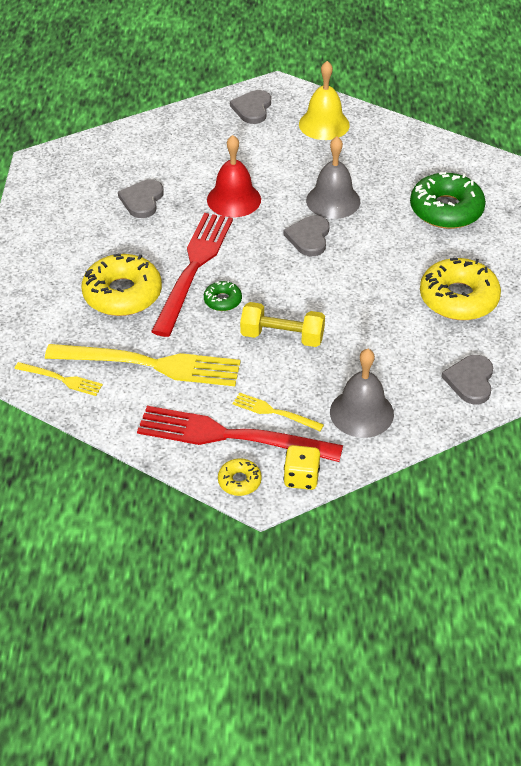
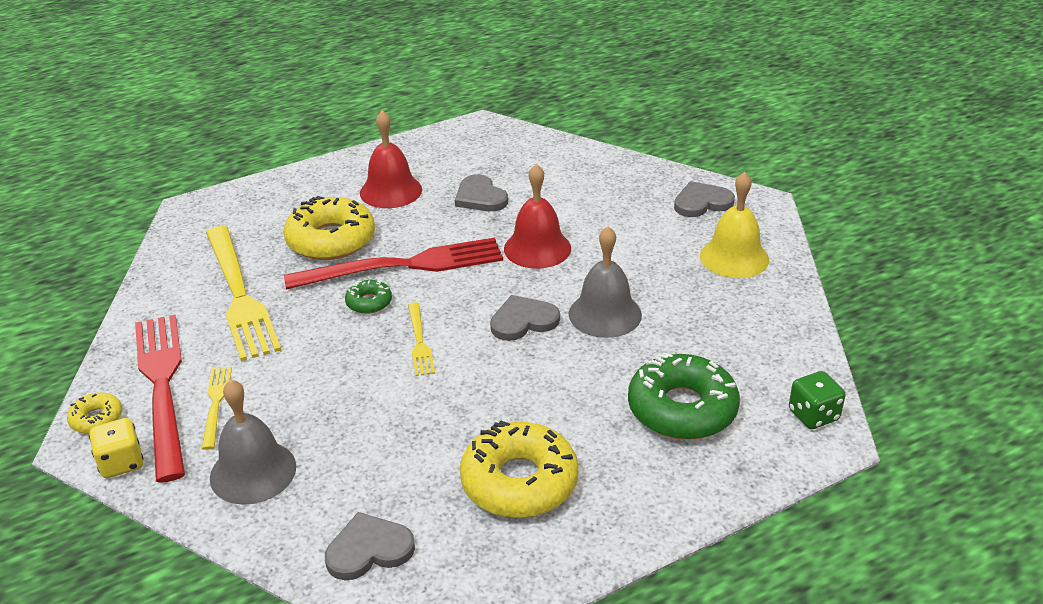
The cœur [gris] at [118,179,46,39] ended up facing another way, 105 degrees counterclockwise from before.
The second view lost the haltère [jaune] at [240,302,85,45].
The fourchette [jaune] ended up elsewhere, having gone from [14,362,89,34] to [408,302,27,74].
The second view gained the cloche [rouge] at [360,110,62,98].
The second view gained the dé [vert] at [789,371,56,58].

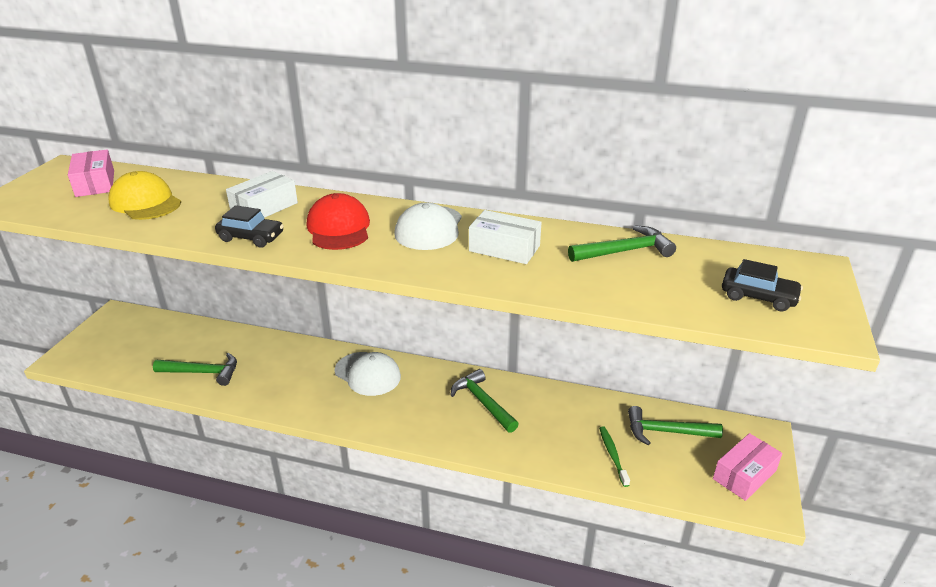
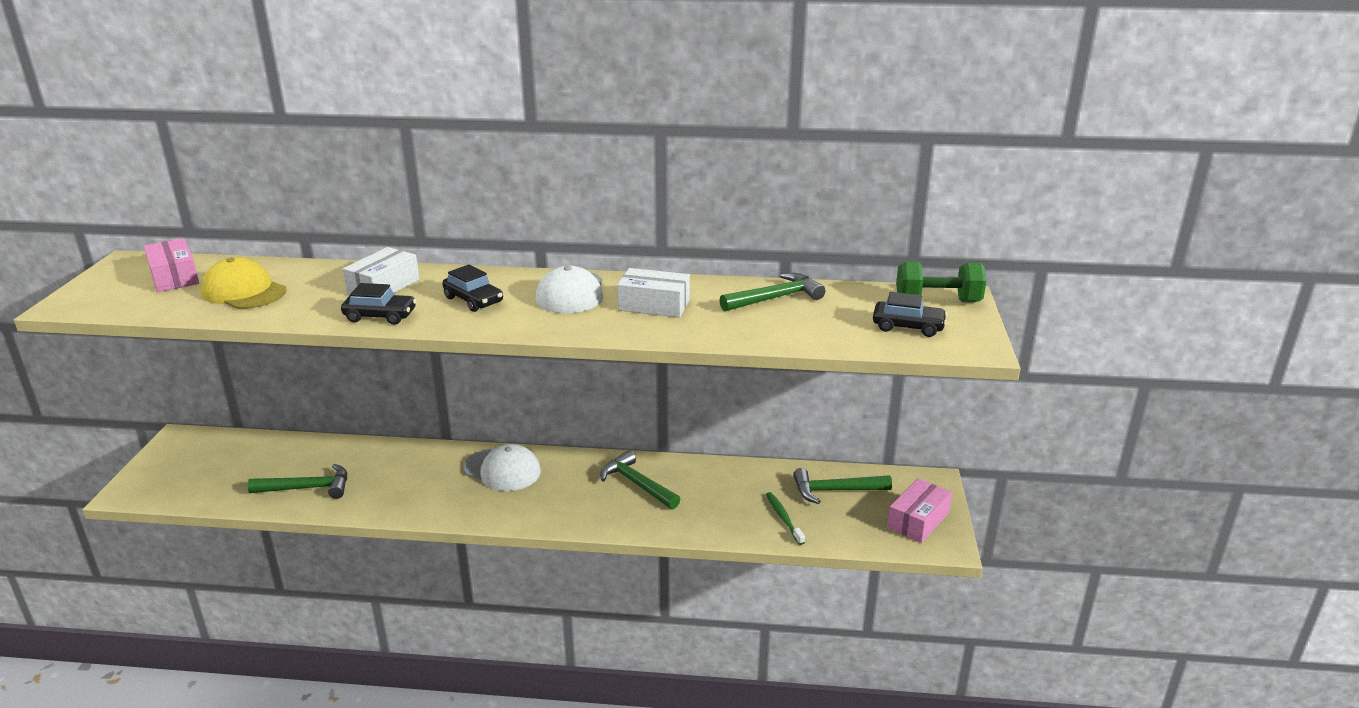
Where the casquette [rouge] stood at [307,193,63,57], the voiture [noir] came to stand at [442,265,61,47].
The second view gained the haltère [vert] at [896,262,90,40].

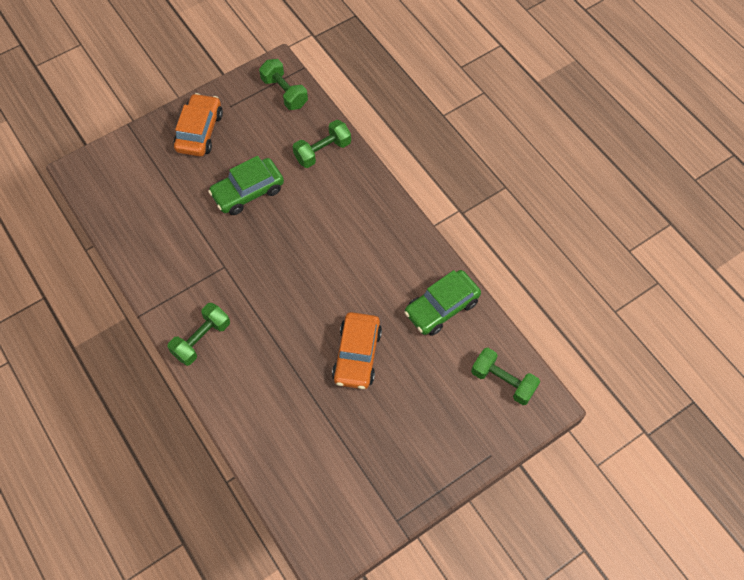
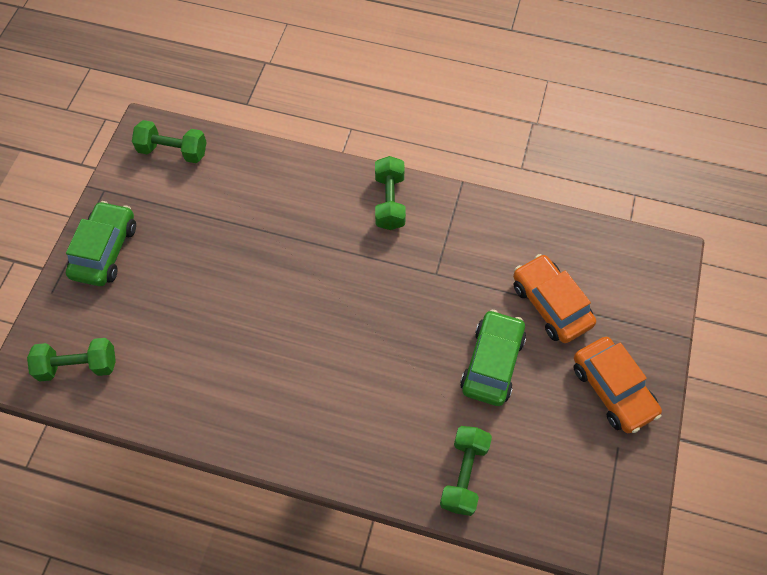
The haltère [vert] ended up elsewhere, having gone from [259,59,49,51] to [132,120,74,43].
The voiture [vert] ended up elsewhere, having gone from [404,270,77,66] to [66,201,70,85].
The voiture [orange] ended up elsewhere, having gone from [332,312,50,77] to [513,254,83,89].

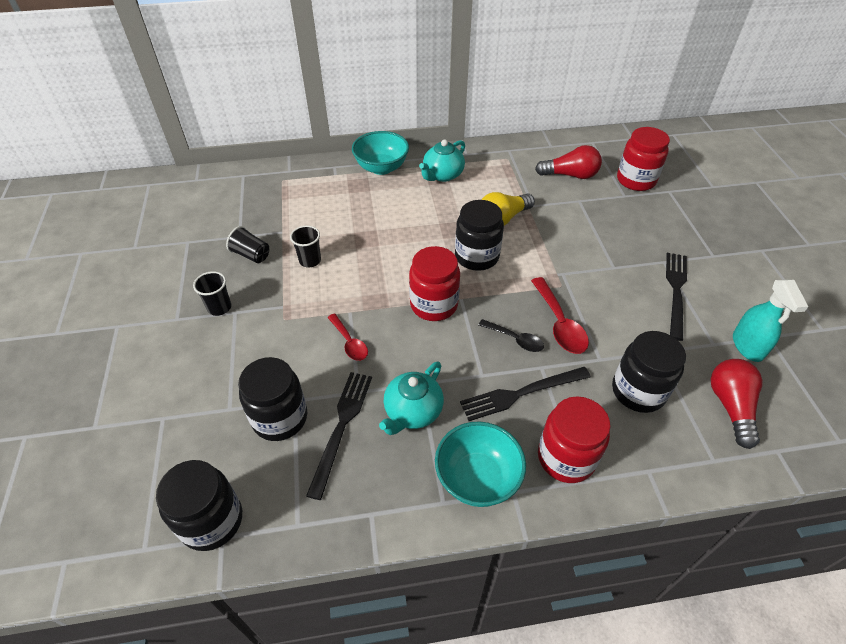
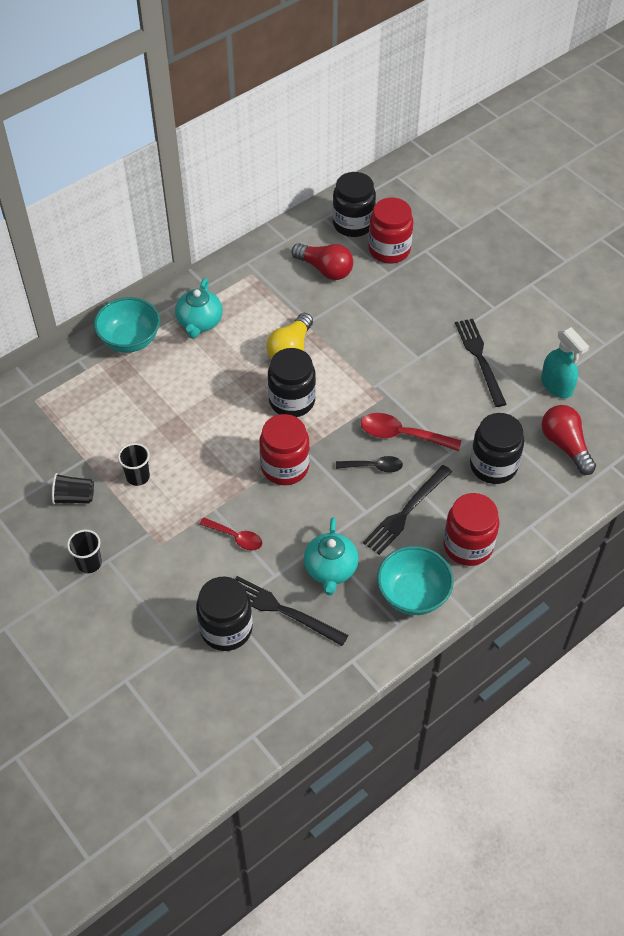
The ampoule [rouge] at [535,145,67,34] ended up facing another way, 60 degrees clockwise from before.
The cuillère [rouge] at [531,277,58,77] ended up facing another way, 150 degrees clockwise from before.
The fourchette [noir] at [306,372,66,128] ended up facing another way, 45 degrees counterclockwise from before.
The bocal [noir] ended up elsewhere, having gone from [156,460,86,91] to [332,172,44,65].

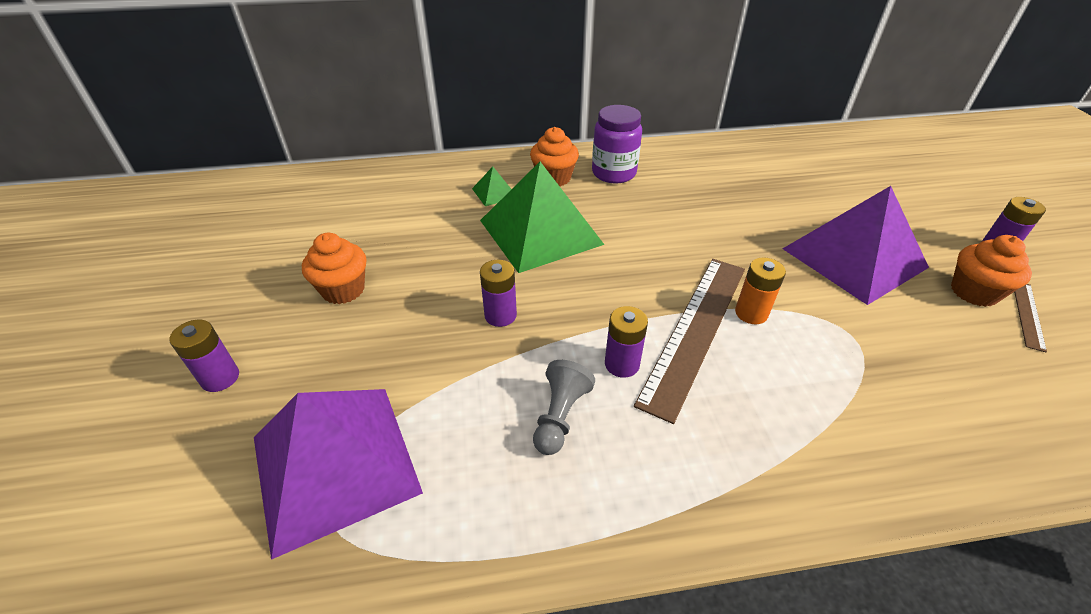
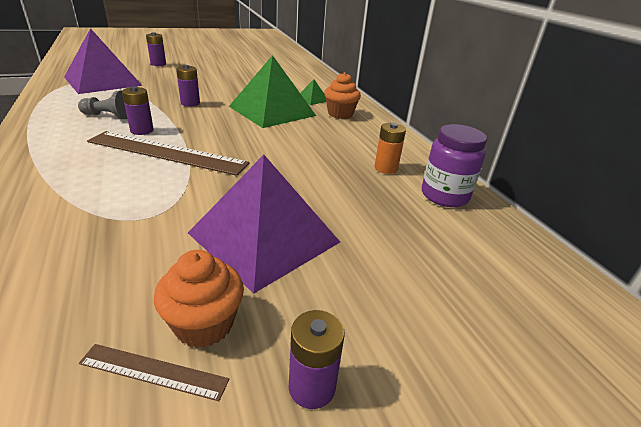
The bocal [violet] ended up elsewhere, having gone from [592,105,50,78] to [422,124,65,83].
The second view lost the muffin [orange] at [302,233,65,71].
The pile [orange] ended up elsewhere, having gone from [735,257,51,67] to [374,123,32,51].

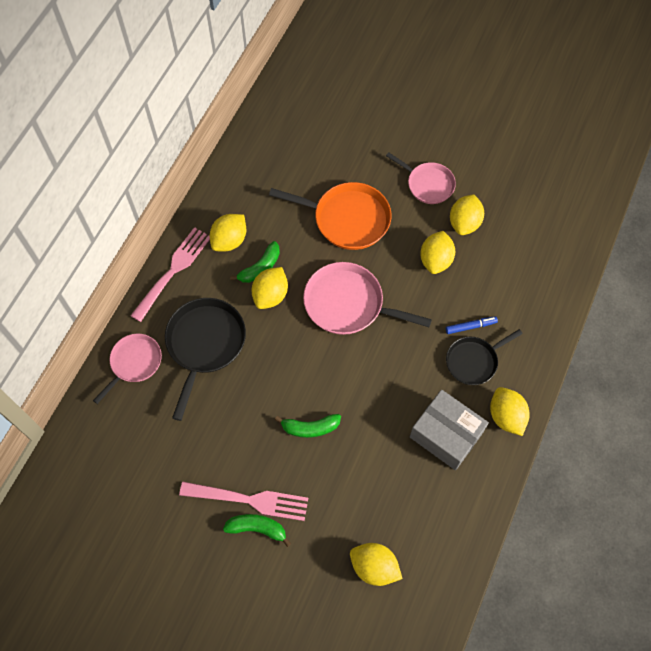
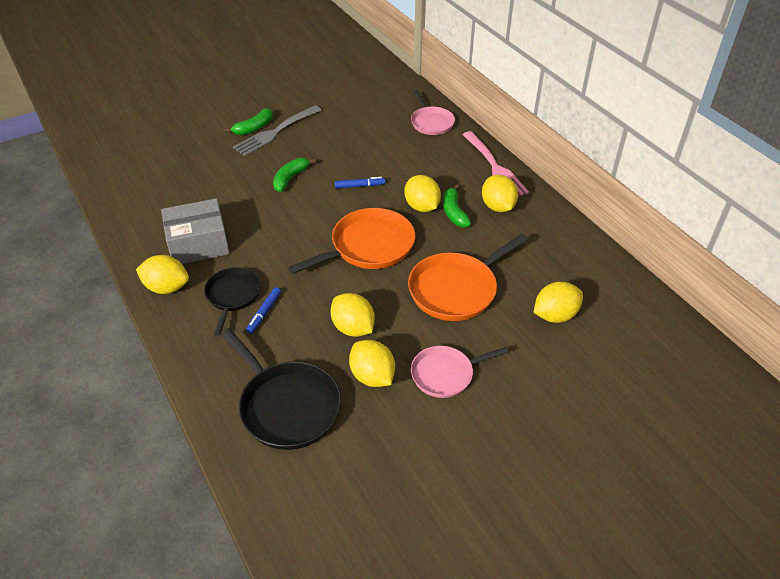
What was the poêle [rose] at [303,262,129,73] turned into the poêle [orange] at [288,208,127,66].
The poêle [noir] ended up elsewhere, having gone from [165,298,81,123] to [221,328,121,122].
What was the fourchette [rose] at [179,482,129,39] turned into the fourchette [gris] at [233,105,89,51].
The citron [jaune] ended up elsewhere, having gone from [350,543,52,43] to [533,282,50,41].
The second view gained the feutre [bleu] at [335,177,50,12].

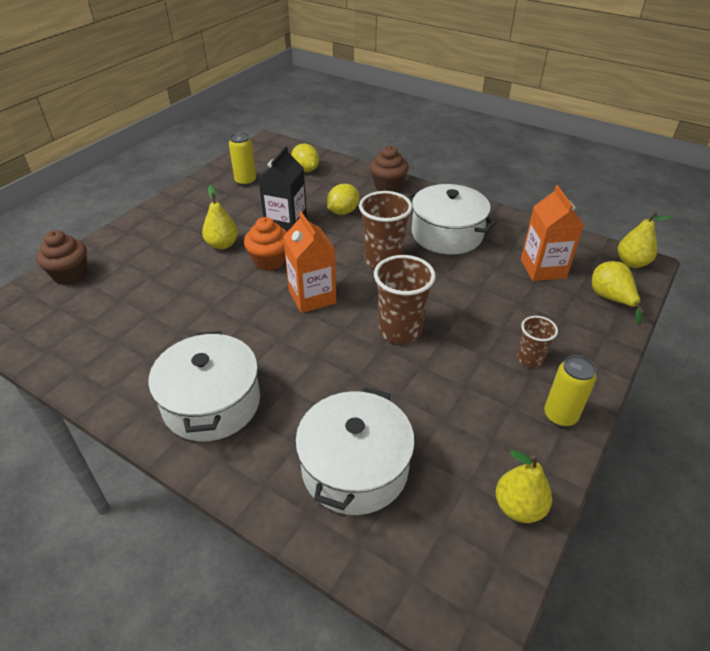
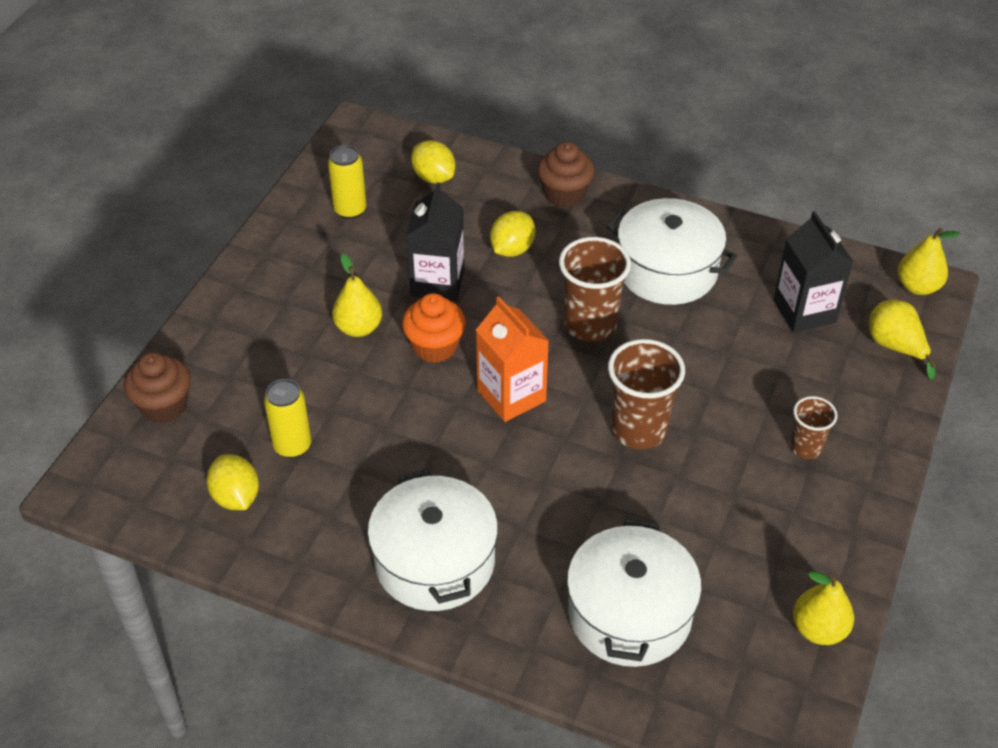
What was the brique de lait [orange] at [521,185,63,96] turned into the brique de lait [noir] at [773,211,80,122].
The canette [jaune] ended up elsewhere, having gone from [544,355,53,72] to [264,379,47,79].
The second view gained the citron [jaune] at [206,454,53,56].

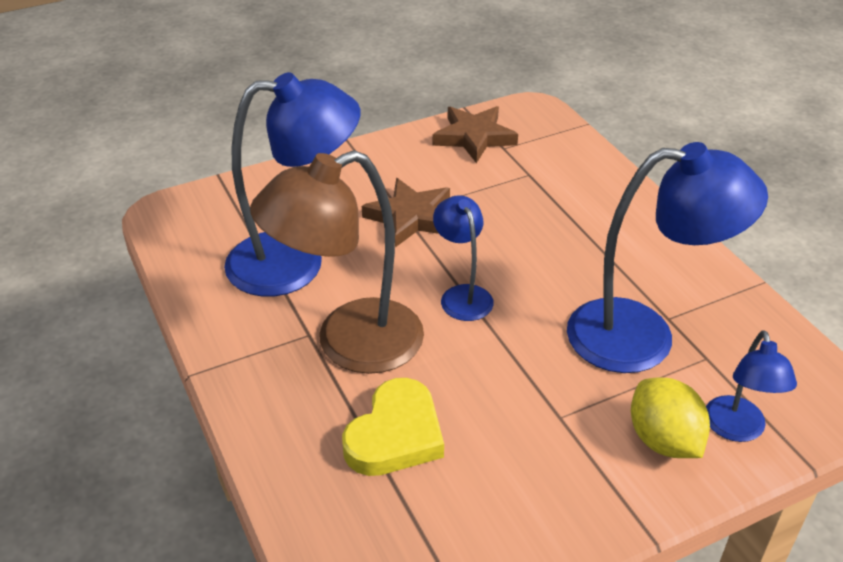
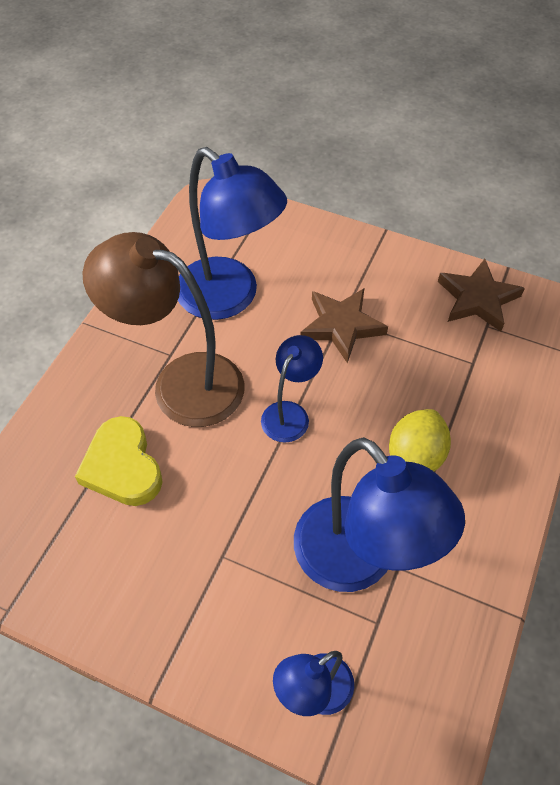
The cœur [jaune] at [342,378,102,98] ended up facing another way, 75 degrees clockwise from before.
The citron [jaune] ended up elsewhere, having gone from [631,378,79,80] to [389,409,62,62].

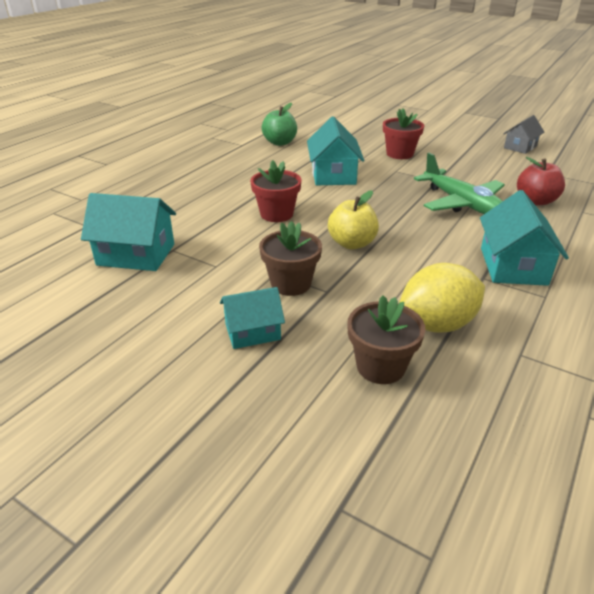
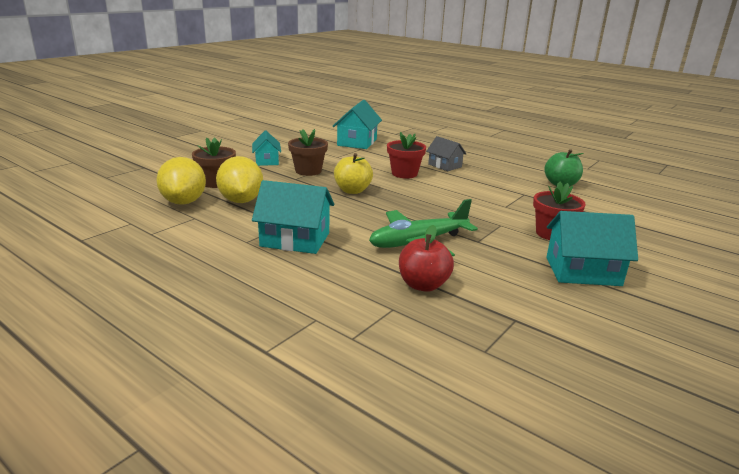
The maison [gris] ended up elsewhere, having gone from [503,115,41,39] to [426,136,40,35].
The maison [turquoise] ended up elsewhere, having gone from [307,116,57,69] to [546,211,92,75].
The second view gained the citron [jaune] at [156,157,50,48].

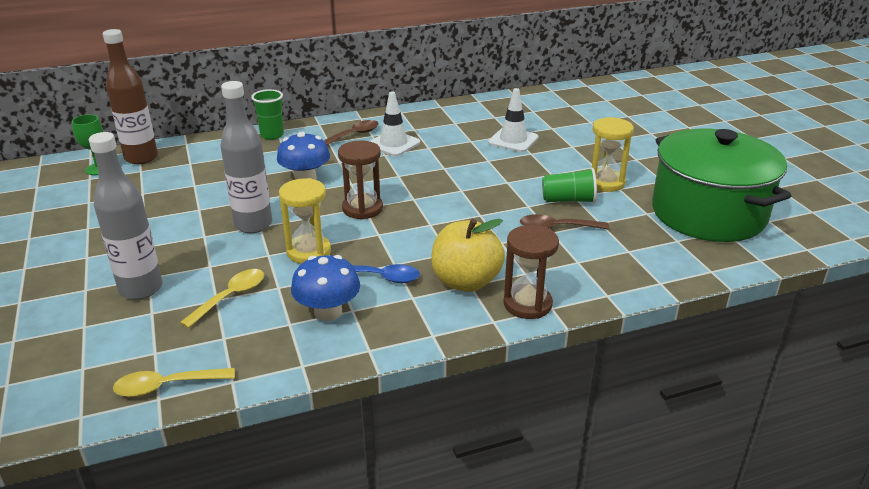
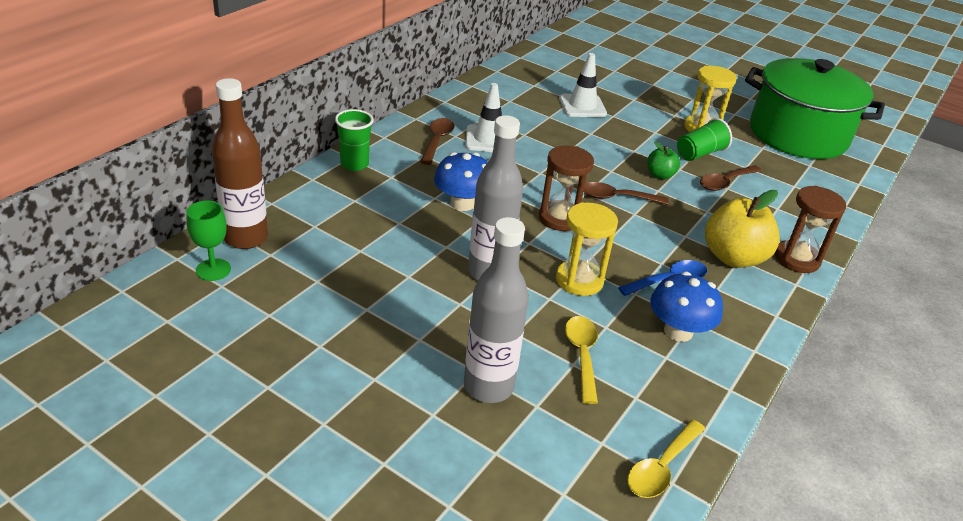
The second view gained the pomme [vert] at [647,141,33,39].
The second view gained the cuillère [marron] at [584,182,85,23].

